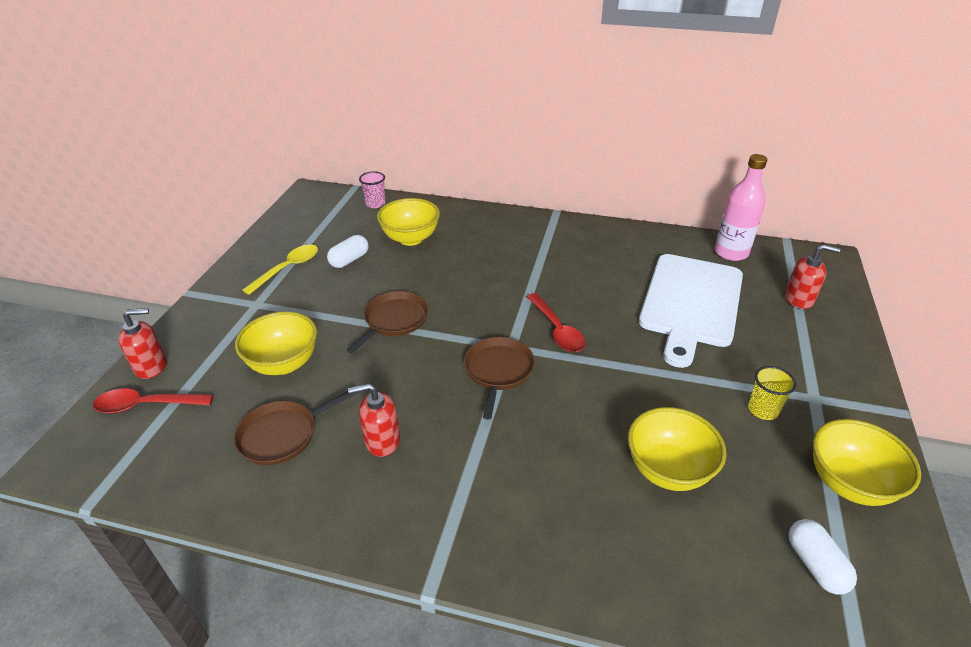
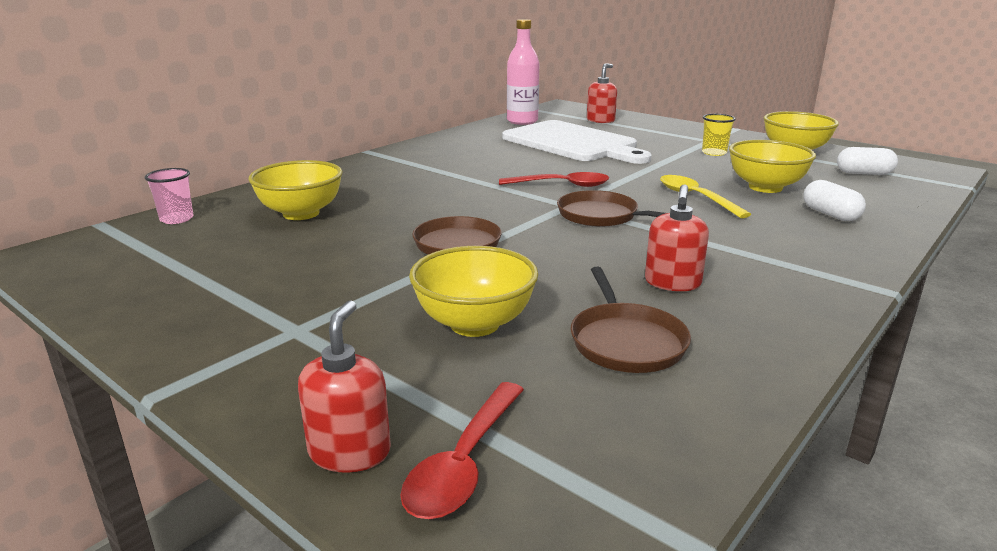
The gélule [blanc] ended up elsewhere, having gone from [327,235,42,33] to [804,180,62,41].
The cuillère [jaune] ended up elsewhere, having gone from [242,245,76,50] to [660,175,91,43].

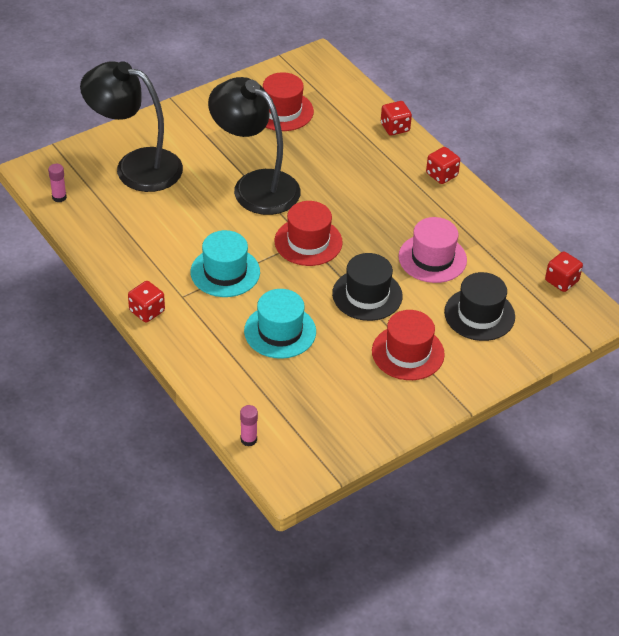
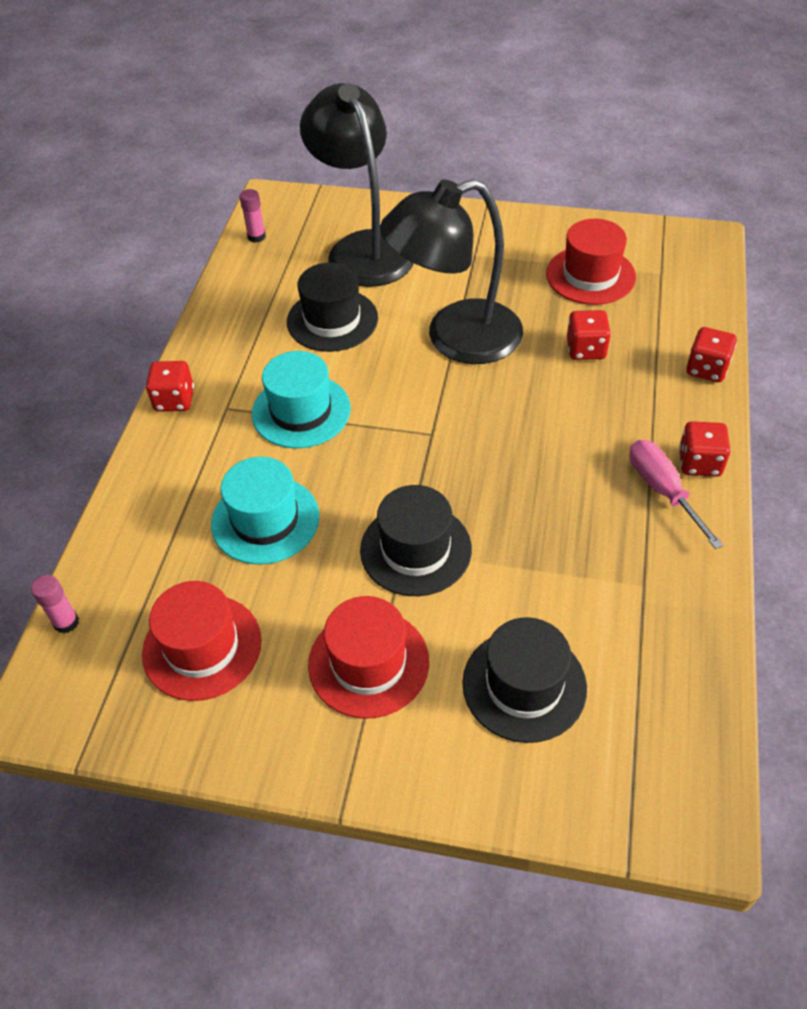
The lampe [noir] at [208,77,93,138] ended up facing another way, 105 degrees counterclockwise from before.
The chapeau [rouge] ended up elsewhere, having gone from [275,201,68,65] to [142,581,120,120].
The second view lost the chapeau [rose] at [398,217,69,66].
The dé [rouge] ended up elsewhere, having gone from [545,251,38,41] to [567,310,44,50].
The second view gained the chapeau [noir] at [287,263,91,89].
The second view gained the tournevis [rose] at [629,440,95,109].

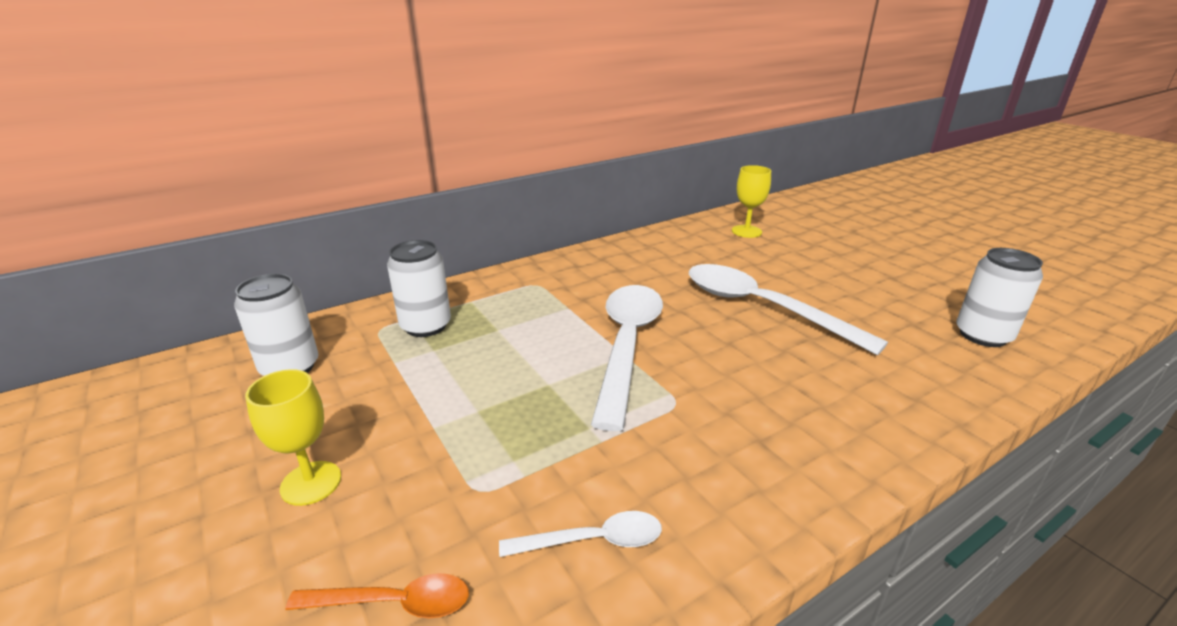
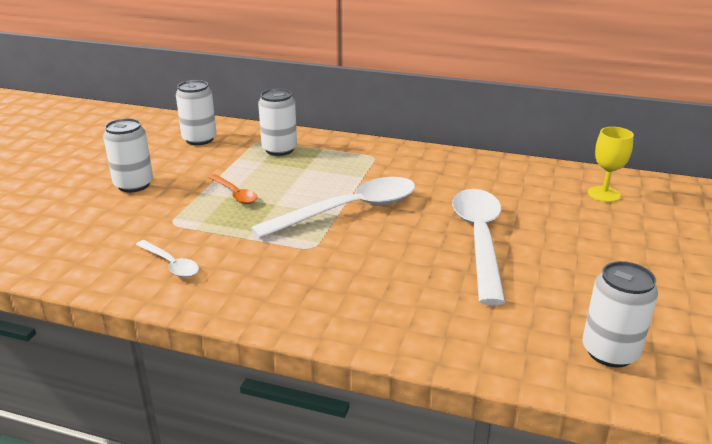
Where the verre à pied [jaune] stood at [245,369,96,137], the canette [blanc] came to stand at [103,118,50,74].
The cuillère [orange] ended up elsewhere, having gone from [285,573,184,45] to [208,174,49,30].

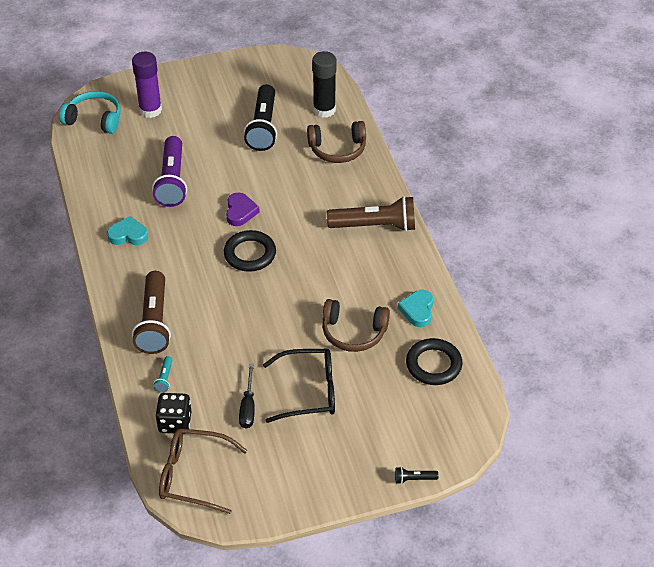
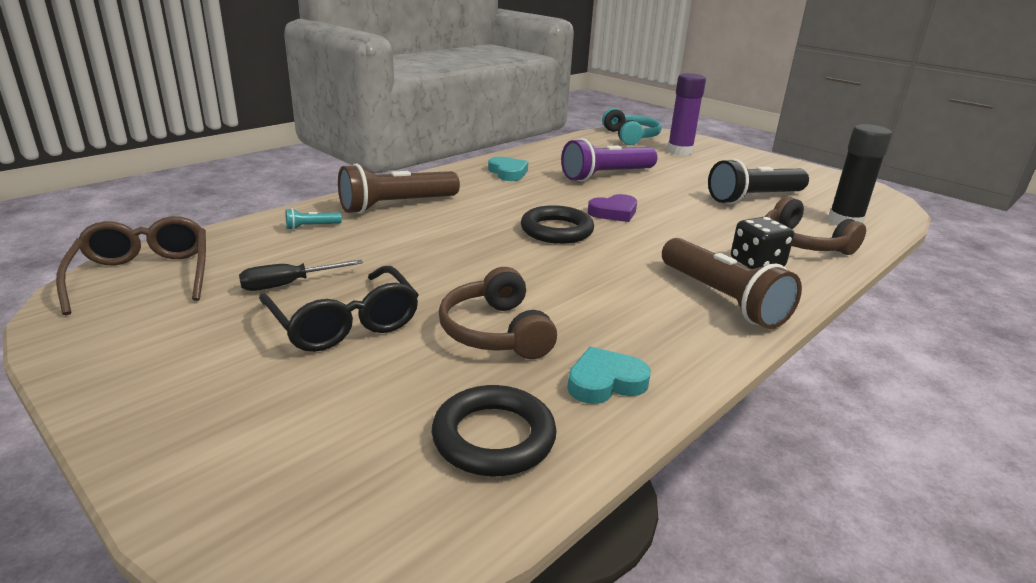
The dé [noir] ended up elsewhere, having gone from [155,393,37,41] to [731,217,63,52].
The second view lost the lampe de poche [noir] at [395,467,44,17].

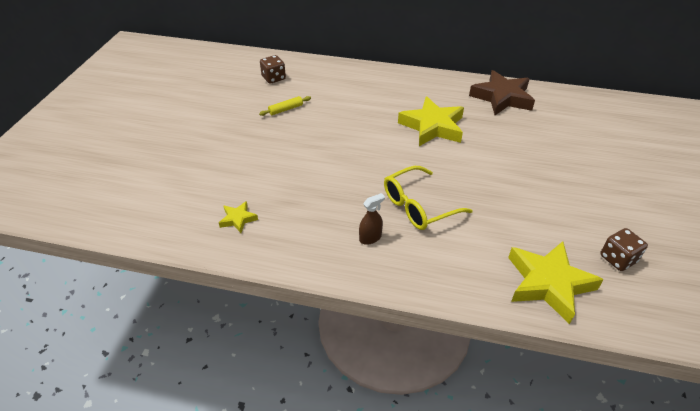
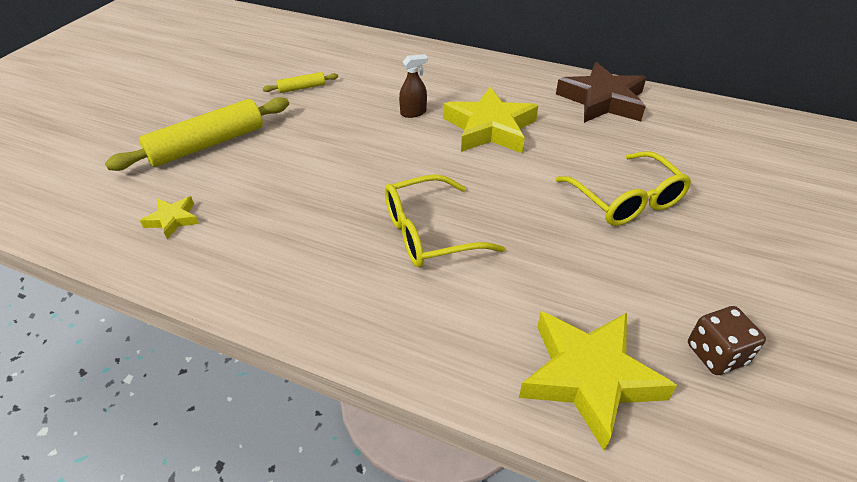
The second view lost the dé [marron] at [260,55,26,29].
The vaporisateur [marron] ended up elsewhere, having gone from [359,193,26,52] to [399,54,29,64].
The second view gained the rouleau à pâtisserie [jaune] at [105,97,184,74].
The second view gained the lunettes [jaune] at [556,151,135,75].

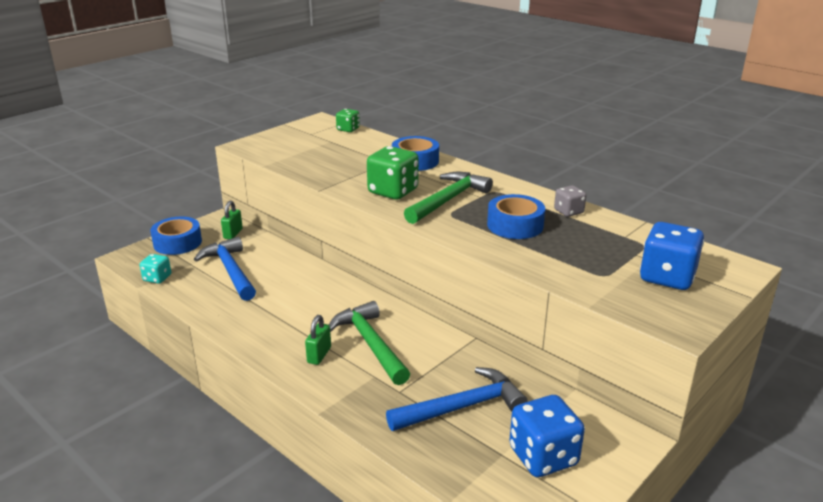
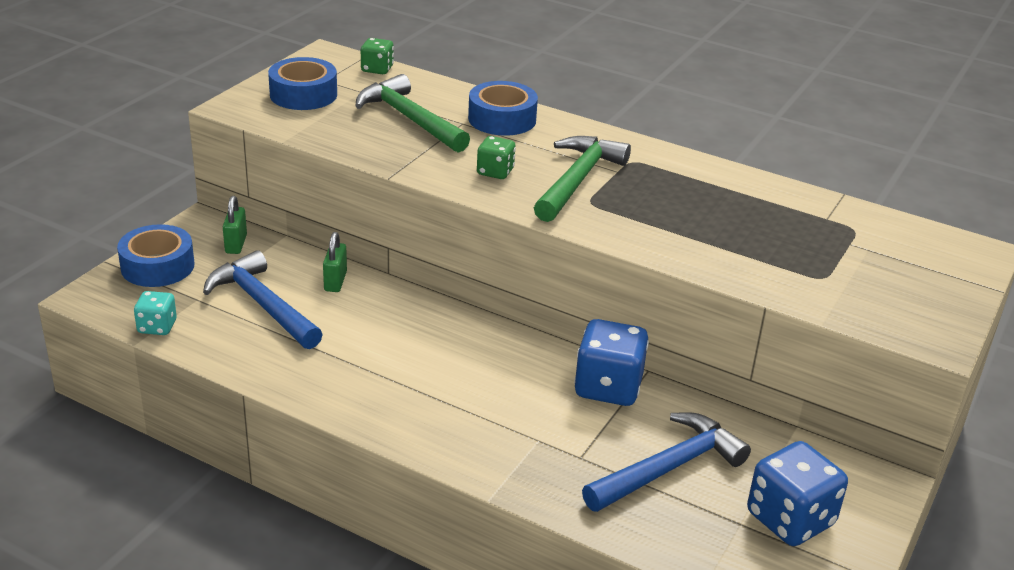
The size of the dé [vert] at [367,146,52,54] changed by a factor of 0.55.
The second view lost the dé [gris] at [554,185,32,32].
The ruban adhésif [bleu] ended up elsewhere, having gone from [487,194,58,45] to [268,57,69,53].
The dé [bleu] ended up elsewhere, having gone from [640,222,64,68] to [574,319,75,87].
The marteau [vert] ended up elsewhere, having gone from [329,301,81,84] to [356,74,114,79].
The cadenas [vert] ended up elsewhere, having gone from [305,315,26,50] to [323,232,24,60].

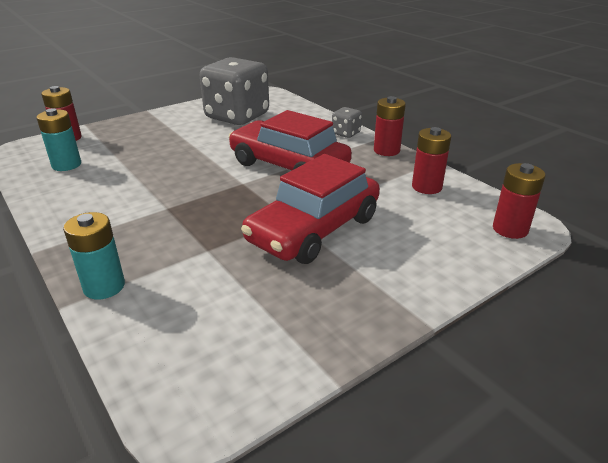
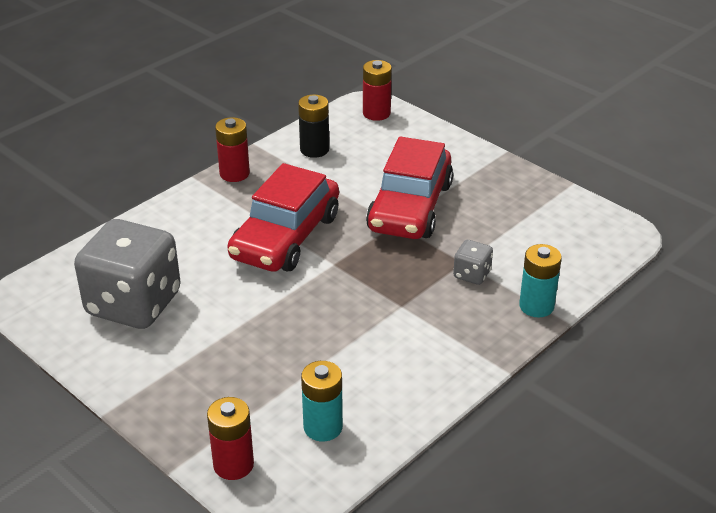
The dé [gris] ended up elsewhere, having gone from [332,107,30,31] to [453,240,40,45].
What was the pile [rouge] at [412,127,39,67] turned into the pile [noir] at [298,94,31,64].
The voiture [rouge] at [241,154,139,110] ended up facing another way, 75 degrees clockwise from before.

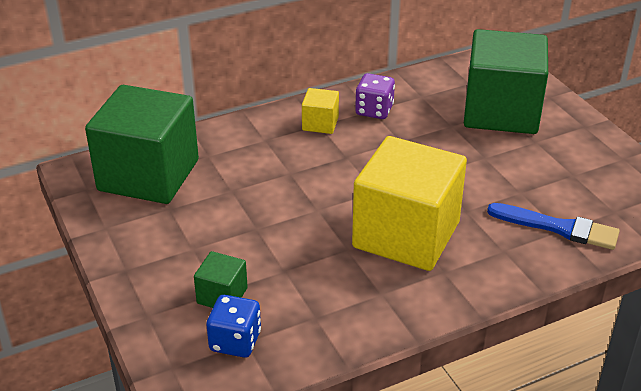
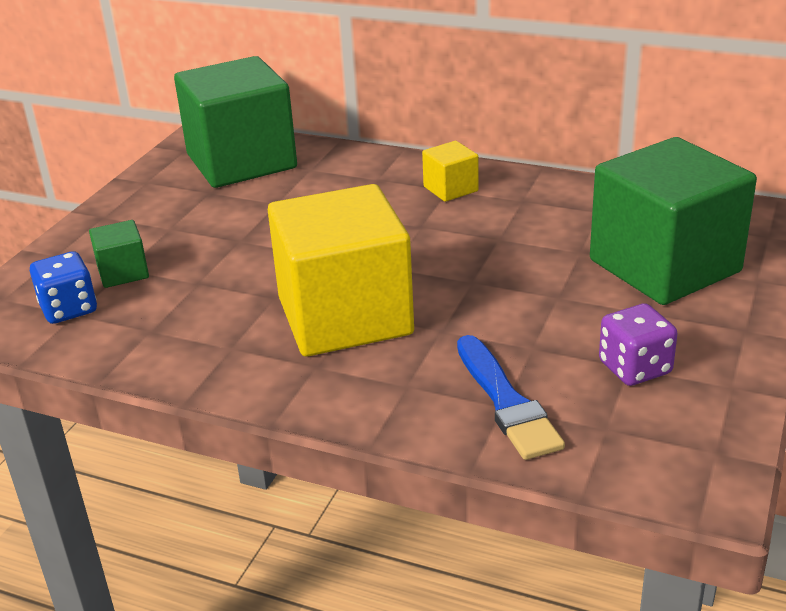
The dé [violet] ended up elsewhere, having gone from [355,73,40,46] to [599,304,79,82].

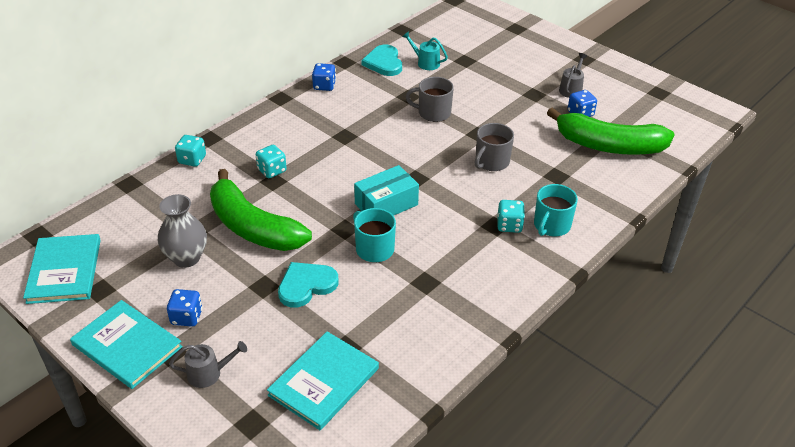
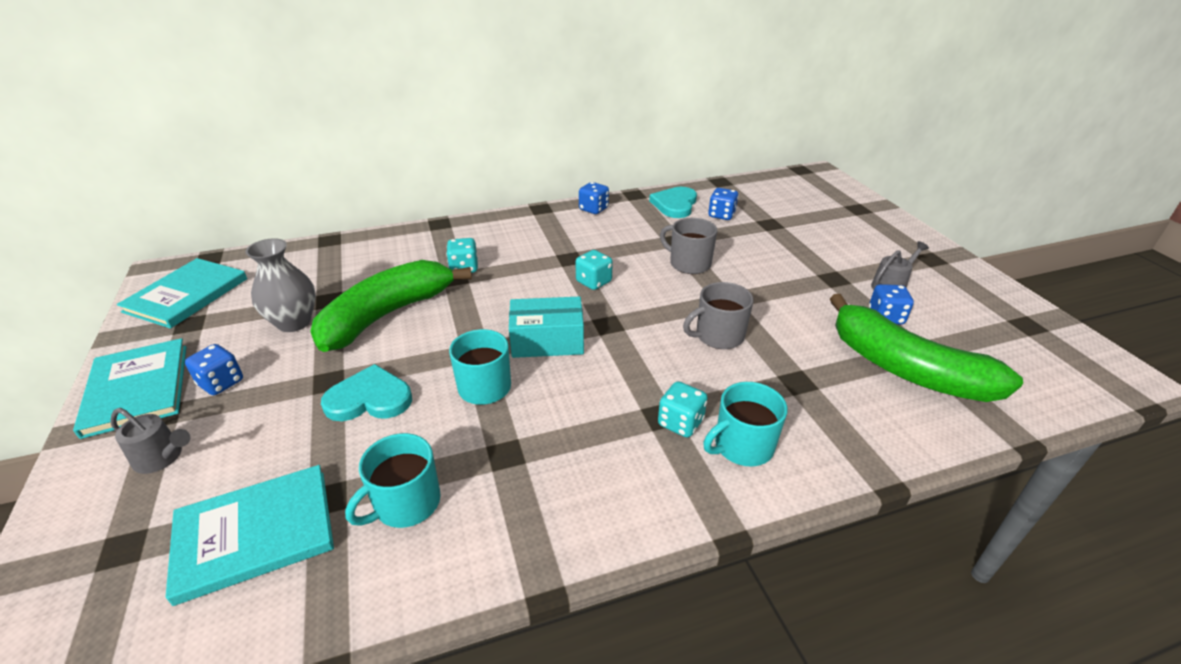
Where the arrosoir [turquoise] stood at [402,31,46,39], the dé [bleu] came to stand at [708,188,31,32].
The dé [turquoise] ended up elsewhere, having gone from [175,135,31,32] to [576,250,37,40].
The banane [vert] at [210,169,102,82] ended up facing another way, 60 degrees clockwise from before.
The second view gained the tasse [turquoise] at [345,433,96,95].

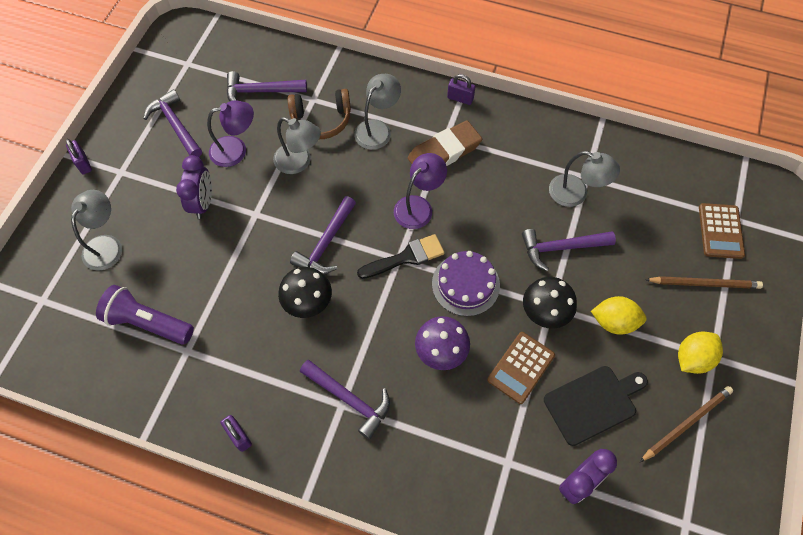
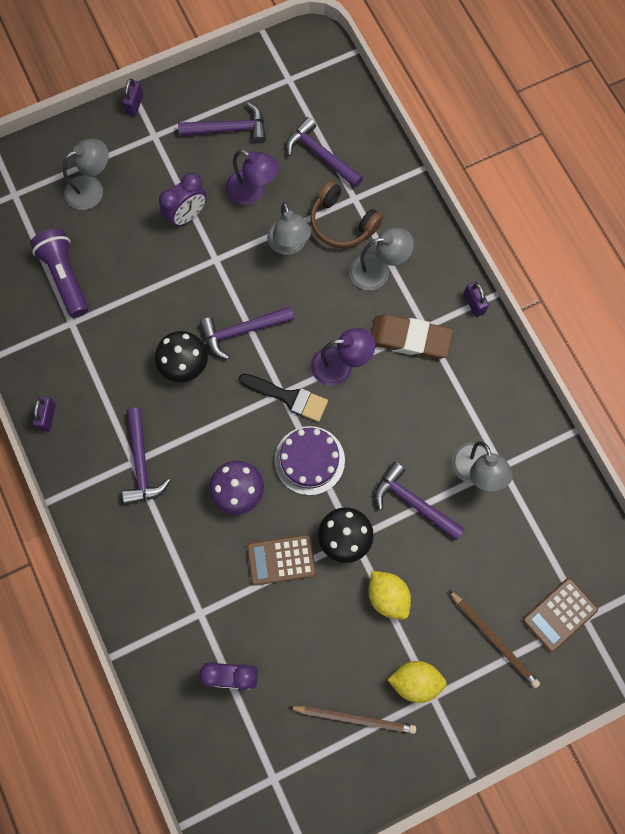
The marteau [violet] at [143,89,59,68] ended up facing another way, 75 degrees clockwise from before.
The second view lost the planche à découper [noir] at [544,366,104,80].

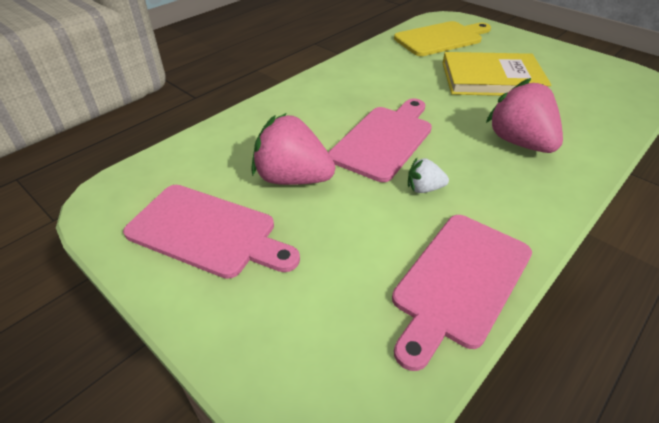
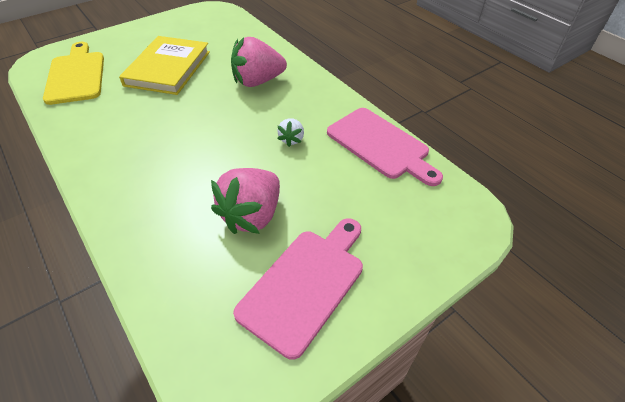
The second view lost the planche à découper [rose] at [328,99,104,83].

